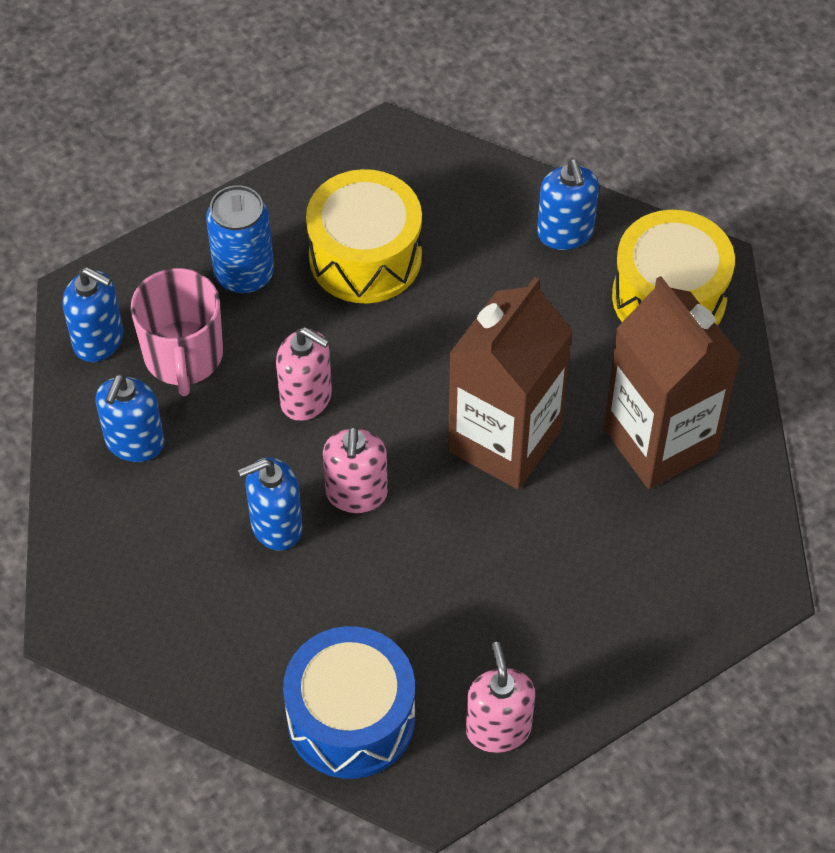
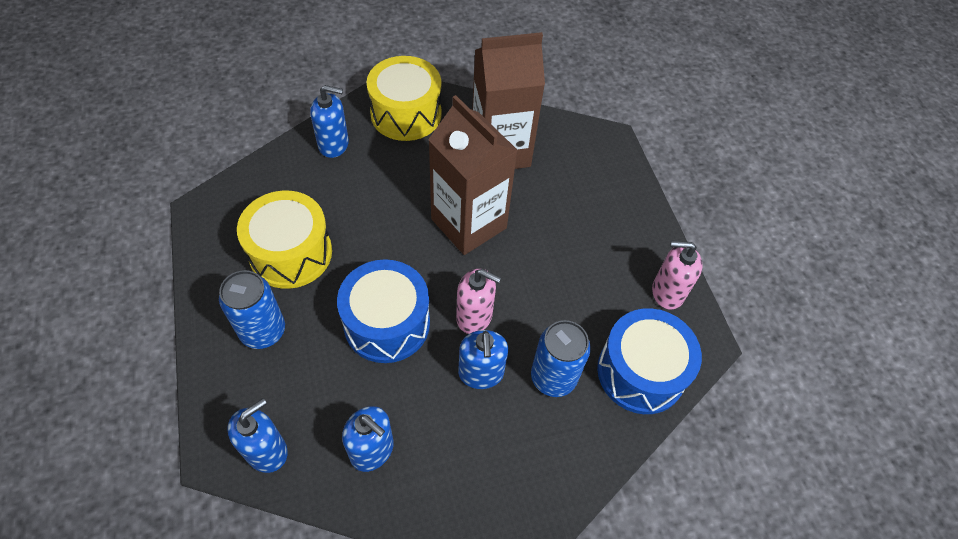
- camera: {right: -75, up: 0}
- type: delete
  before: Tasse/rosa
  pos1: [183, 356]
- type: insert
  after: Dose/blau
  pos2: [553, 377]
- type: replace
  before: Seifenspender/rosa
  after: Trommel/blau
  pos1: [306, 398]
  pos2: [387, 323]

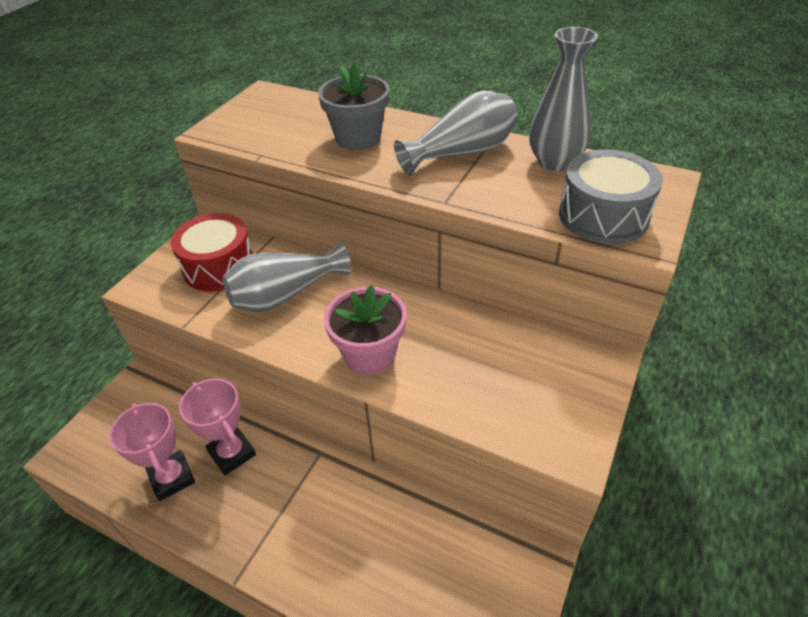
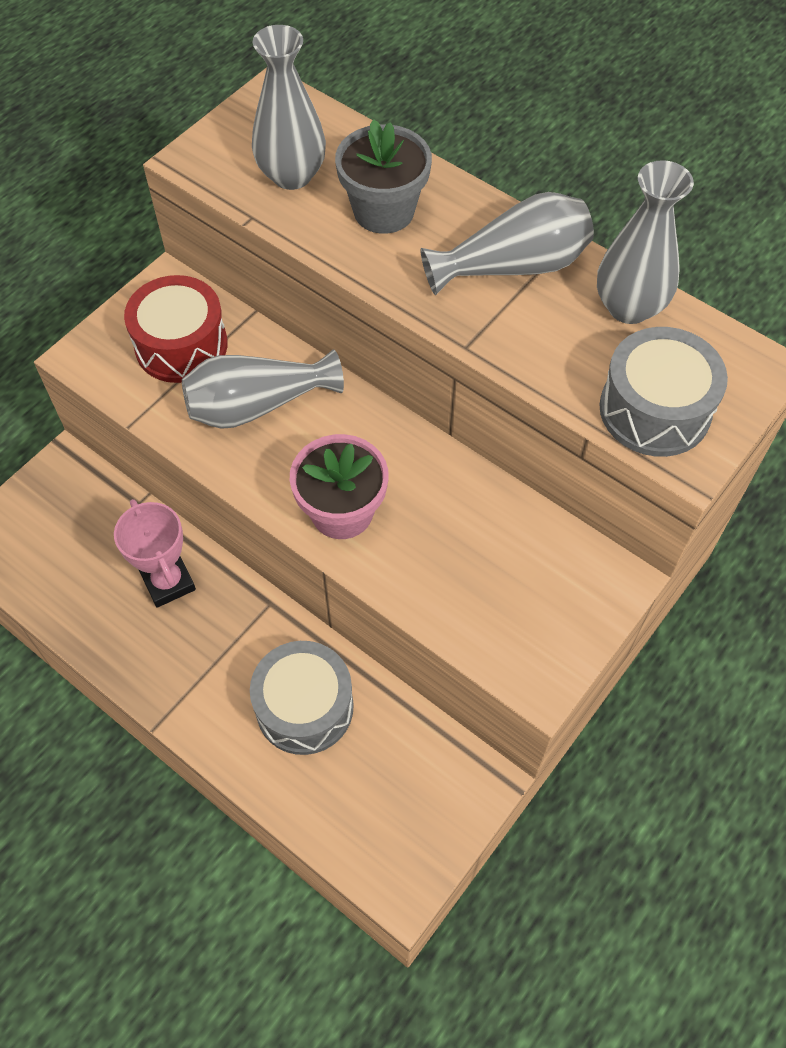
- camera: {right: 10, up: 15}
- type: delete
  before: Pokal/rosa
  pos1: [172, 478]
- type: insert
  after: Trommel/grau
  pos2: [304, 707]
- type: insert
  after: Vase/grau
  pos2: [292, 175]

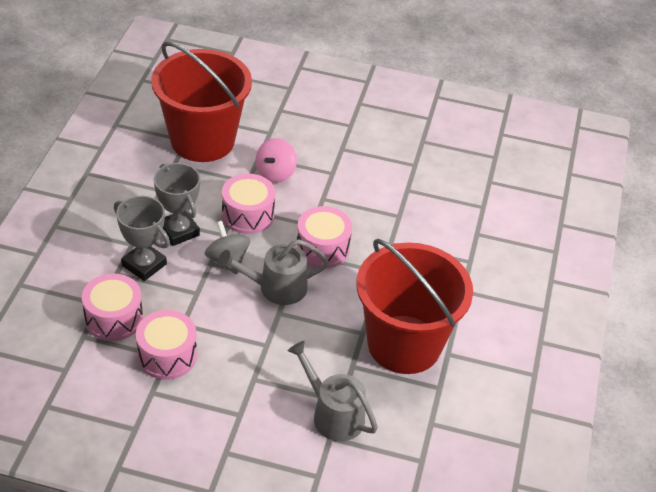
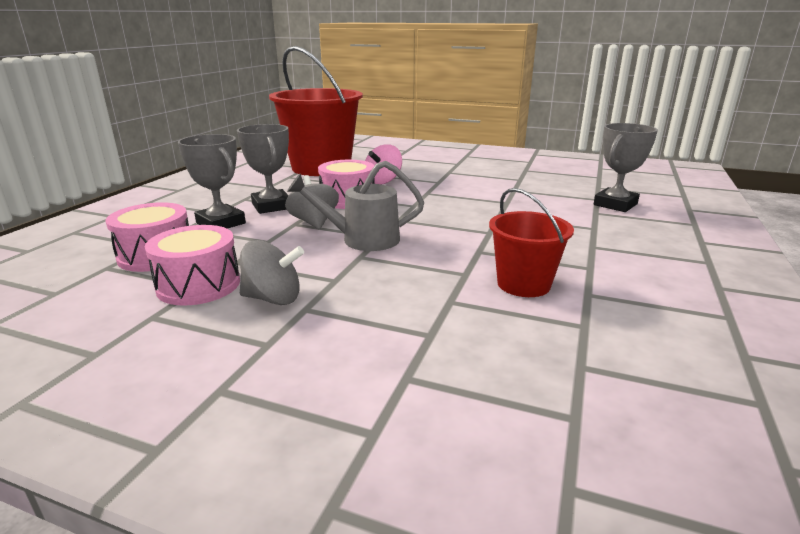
- camera: {right: 10, up: -20}
- type: delete
  before: Gießkanne/grau
  pos1: [332, 414]
- type: delete
  before: Trommel/rosa
  pos1: [322, 248]
- type: insert
  after: Kreisel/grau
  pos2: [273, 298]
- type: insert
  after: Pokal/grau
  pos2: [615, 204]
- type: resize
  before: Eimer/rot
  pos1: [404, 344]
  pos2: [523, 284]
  scale: 0.51

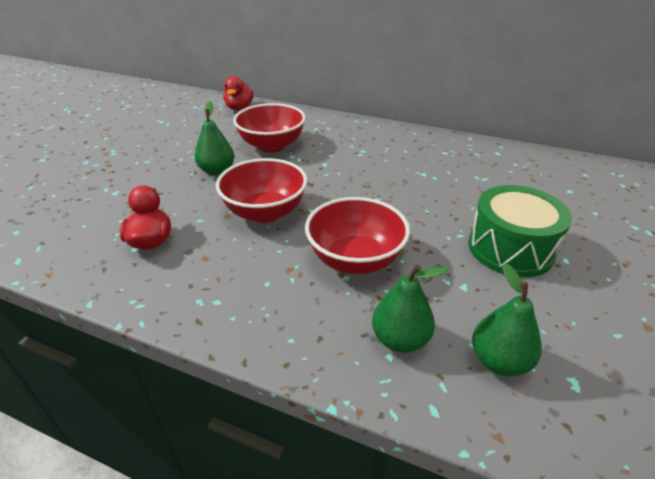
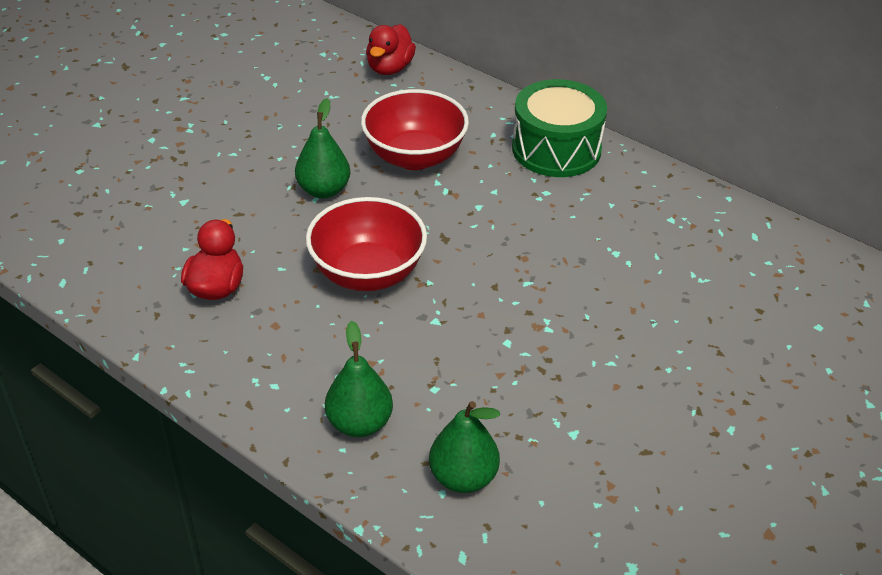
- camera: {right: 15, up: 5}
- type: delete
  before: Schüssel/rot
  pos1: [355, 259]
- type: move
  before: Trommel/grün
  pos1: [510, 248]
  pos2: [556, 149]
- type: move
  before: Birne/grün
  pos1: [499, 361]
  pos2: [359, 423]

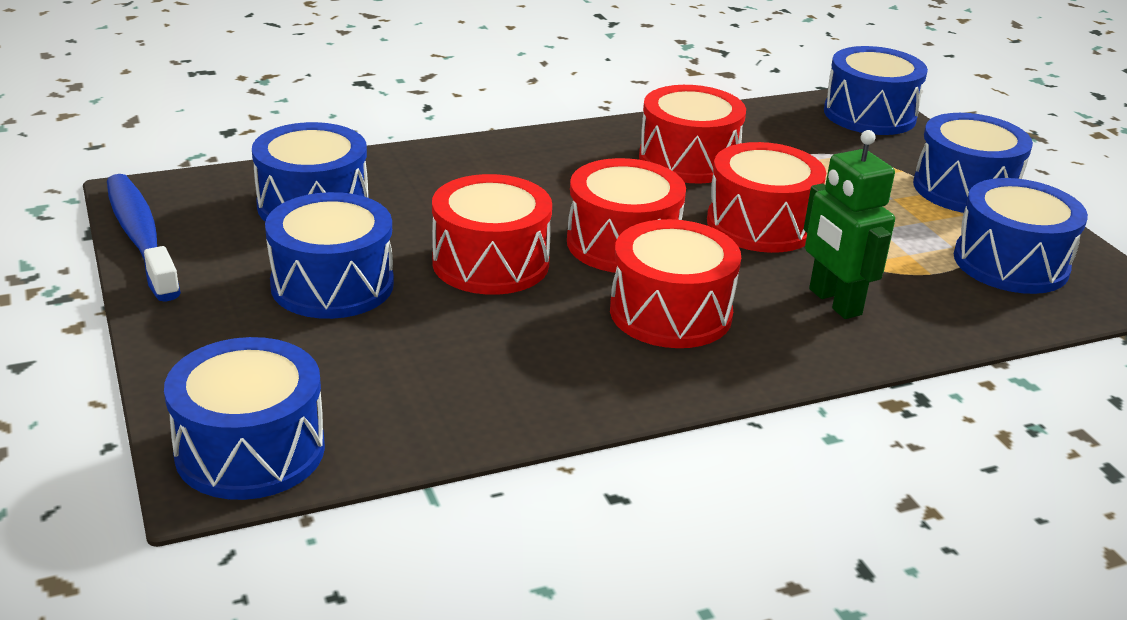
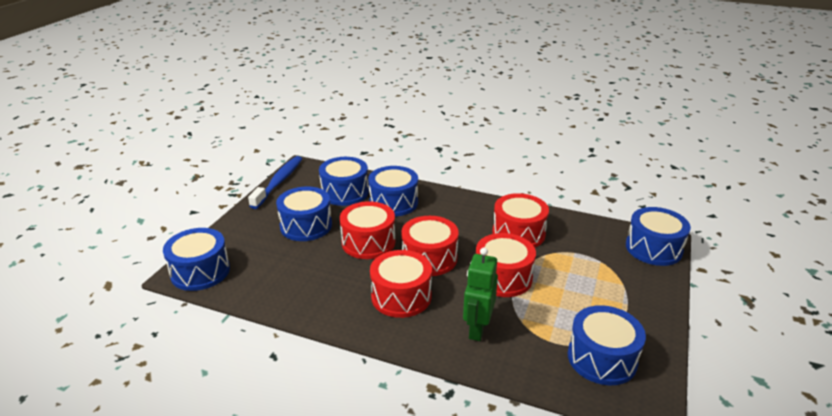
- camera: {right: 45, up: 0}
- type: move
  before: Trommel/blau
  pos1: [964, 189]
  pos2: [393, 203]

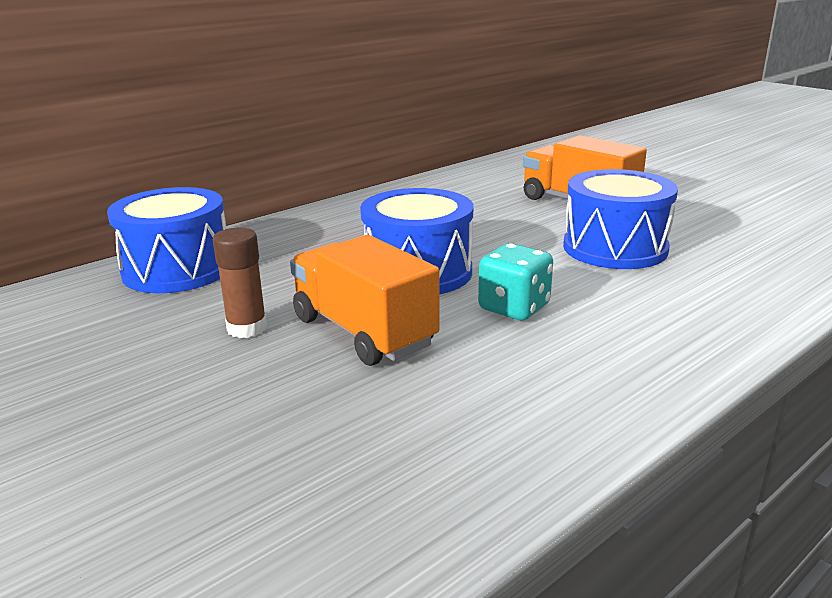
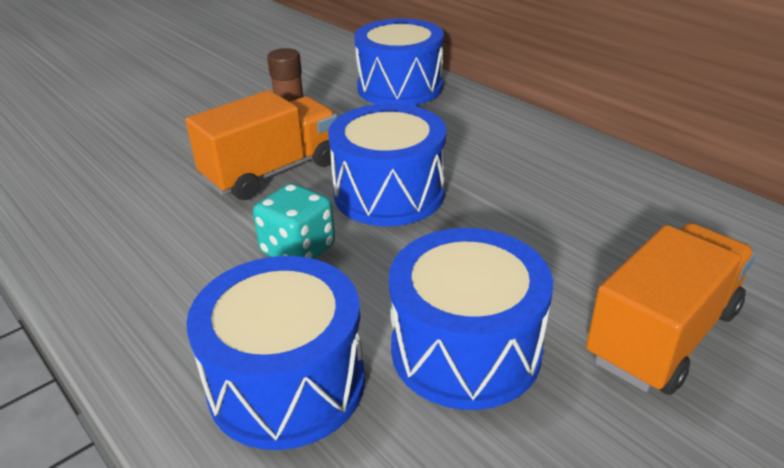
- camera: {right: 90, up: 10}
- type: insert
  after: Trommel/blau
  pos2: [287, 383]

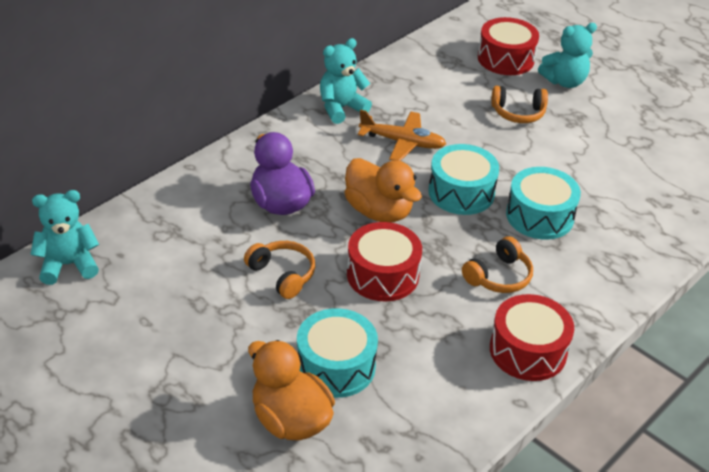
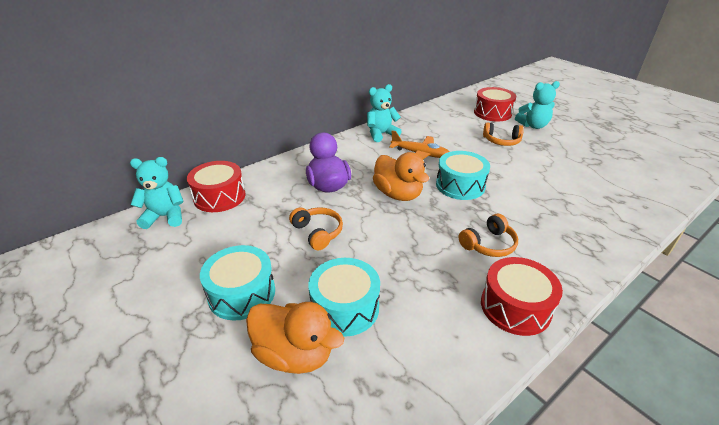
- camera: {right: 10, up: -5}
- type: move
  before: Trommel/rot
  pos1: [382, 275]
  pos2: [219, 197]
- type: move
  before: Trommel/türkis
  pos1: [539, 216]
  pos2: [242, 293]
- type: rotate
  before: Ente/orange
  pos1: [290, 420]
  pos2: [294, 354]
  turn: 150

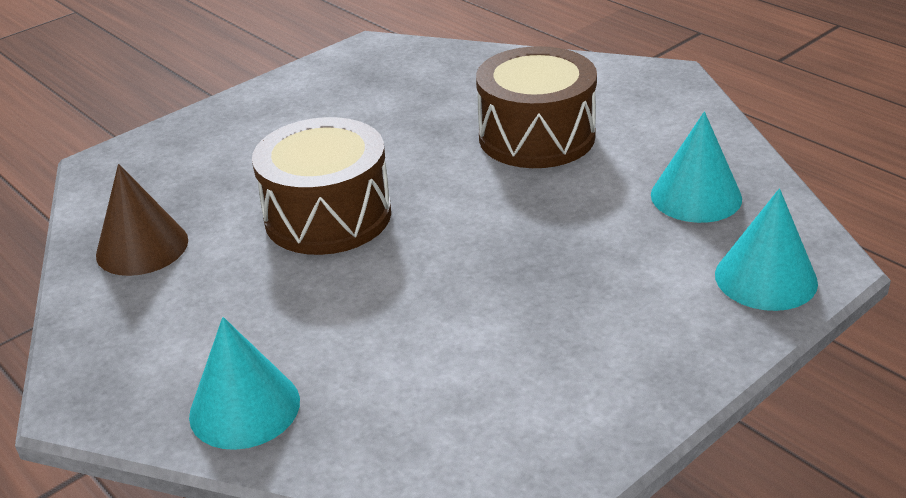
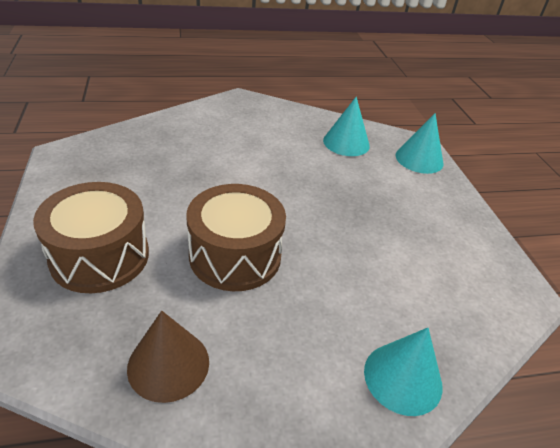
- camera: {right: -65, up: 5}
- type: move
  before: Trommel/braun
  pos1: [536, 136]
  pos2: [100, 256]

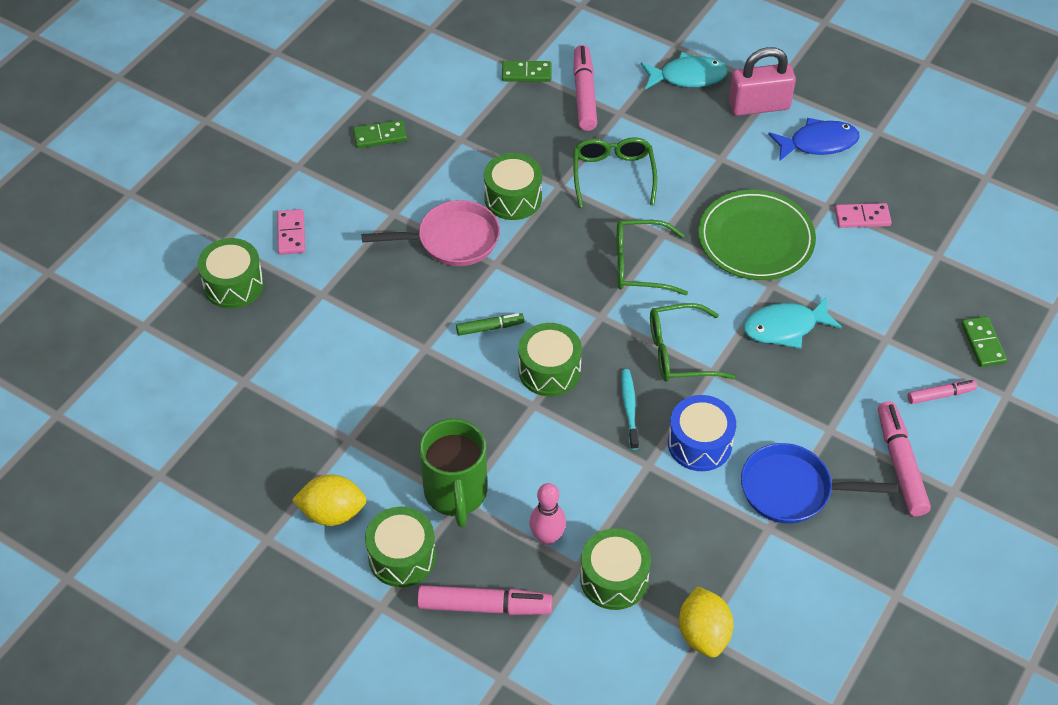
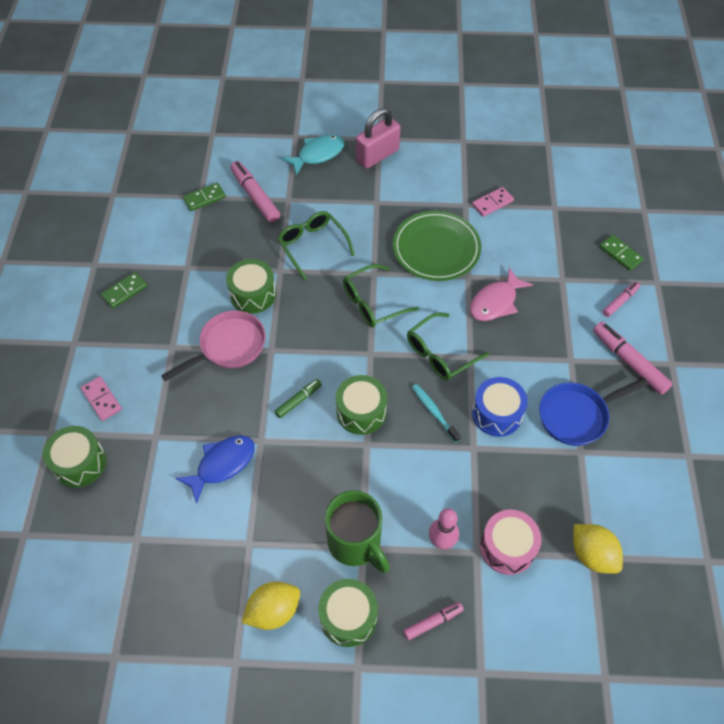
- camera: {right: -30, up: 5}
- type: move
  before: Fisch/blau
  pos1: [818, 143]
  pos2: [222, 465]
- type: recolor
  before: Trommel/grün
  after: Trommel/rosa
  pos1: [614, 579]
  pos2: [507, 547]
- type: recolor
  before: Fisch/türkis
  after: Fisch/rosa
  pos1: [785, 327]
  pos2: [495, 302]
- type: resize
  before: Filzstift/rosa
  pos1: [484, 606]
  pos2: [432, 622]
  scale: 0.58

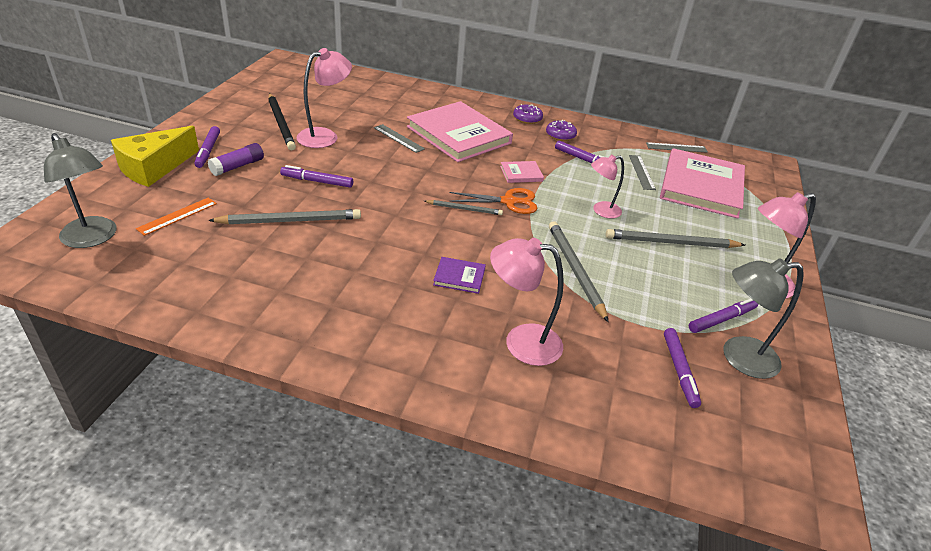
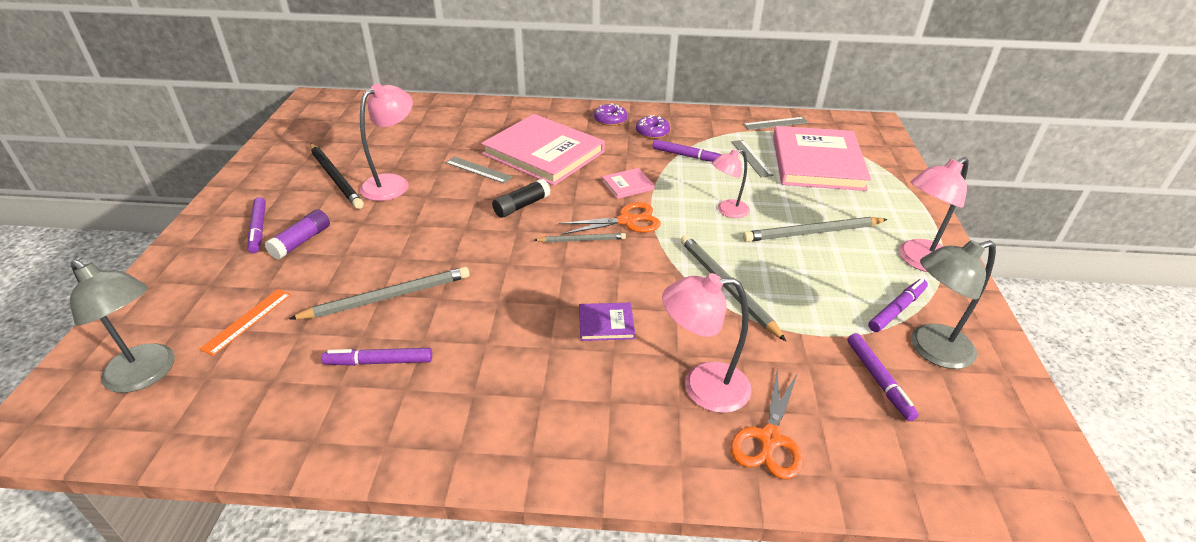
- camera: {right: -10, up: 0}
- type: delete
  before: Käse/gelb
  pos1: [154, 167]
- type: insert
  after: Klebestift/schwarz
  pos2: [521, 206]
- type: insert
  after: Schere/orange
  pos2: [769, 439]
- type: move
  before: Filzstift/lila
  pos1: [317, 181]
  pos2: [379, 362]

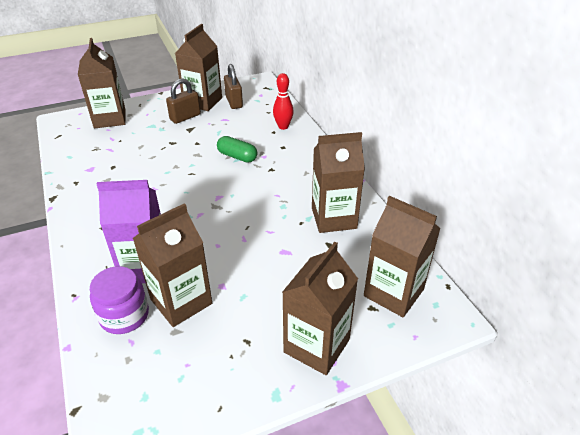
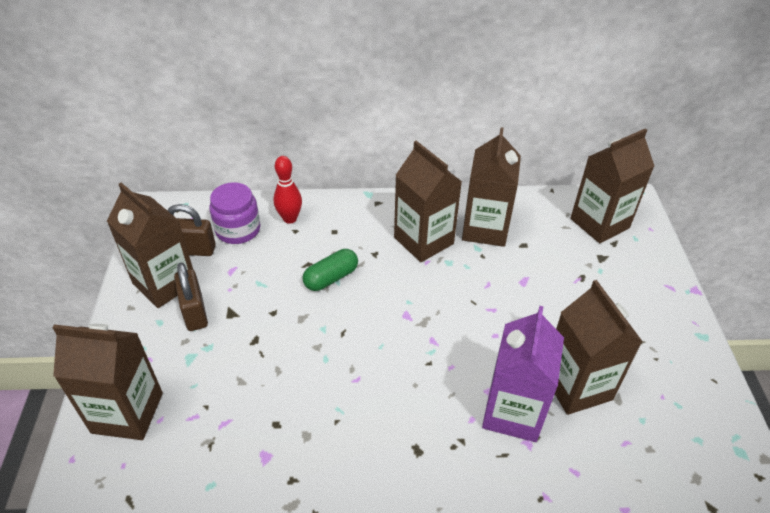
- camera: {right: -70, up: 5}
- type: move
  before: Einmachglas/lila
  pos1: [124, 315]
  pos2: [238, 230]
- type: move
  before: Getränkekarton/braun
  pos1: [316, 346]
  pos2: [423, 241]

